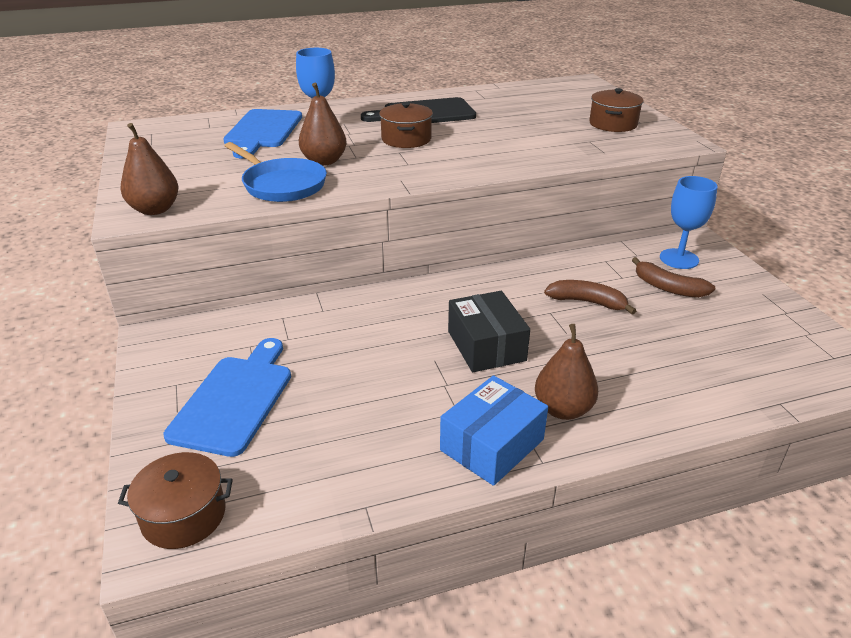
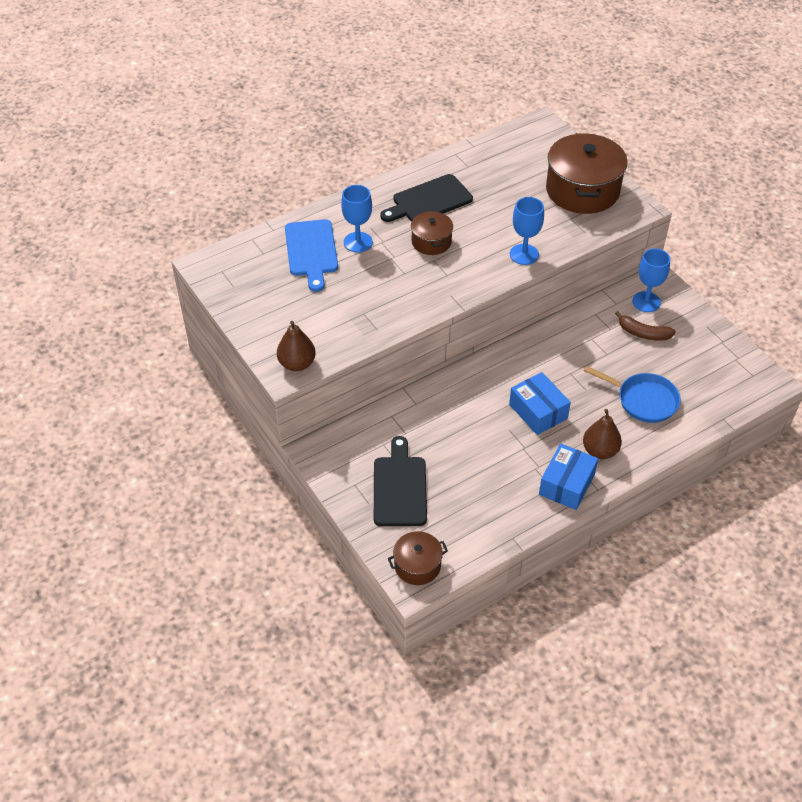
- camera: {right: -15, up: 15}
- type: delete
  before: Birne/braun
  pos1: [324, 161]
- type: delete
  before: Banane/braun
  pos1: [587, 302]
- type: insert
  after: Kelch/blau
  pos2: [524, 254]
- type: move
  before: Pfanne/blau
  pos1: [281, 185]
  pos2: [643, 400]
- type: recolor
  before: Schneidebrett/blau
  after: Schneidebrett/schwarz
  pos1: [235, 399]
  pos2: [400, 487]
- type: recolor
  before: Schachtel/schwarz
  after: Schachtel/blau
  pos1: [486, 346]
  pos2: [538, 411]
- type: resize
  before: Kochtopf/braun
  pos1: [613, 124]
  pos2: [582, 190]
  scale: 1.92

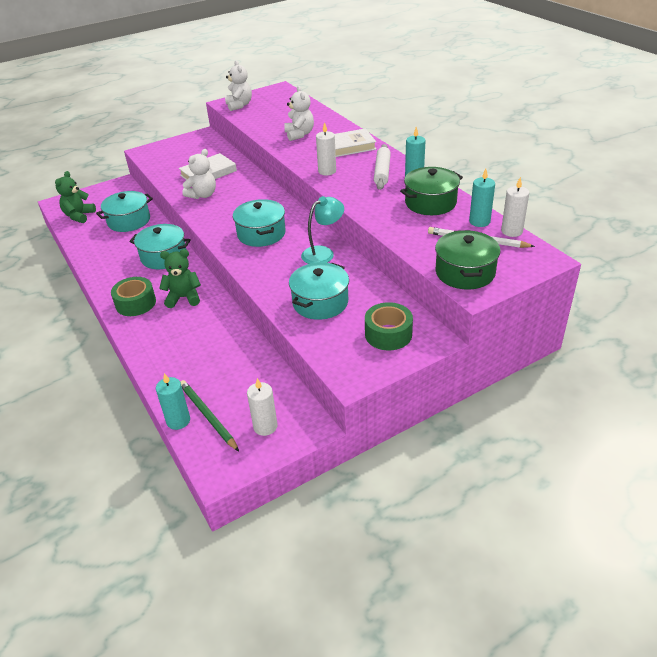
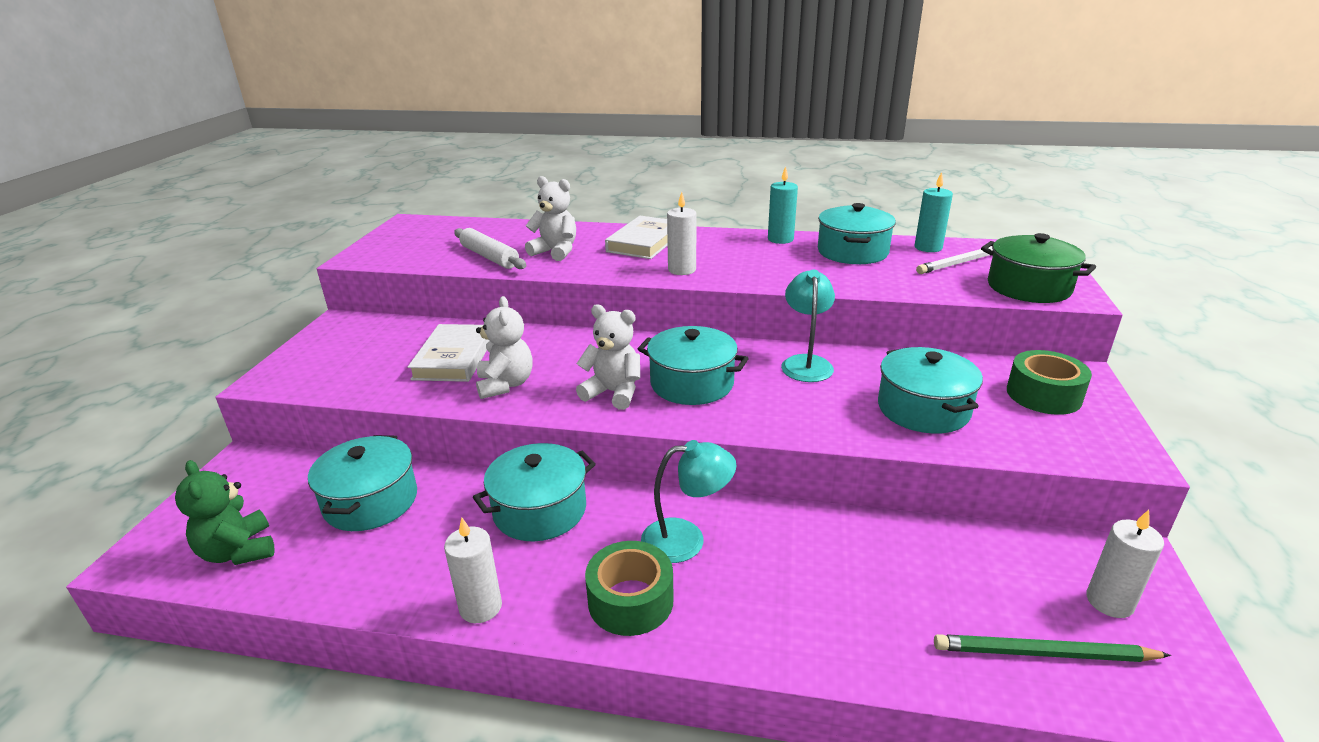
- camera: {right: -50, up: -10}
- type: delete
  before: Kerze/türkis
  pos1: [178, 421]
- type: move
  before: Teddybär/weiß
  pos1: [239, 105]
  pos2: [613, 393]
- type: move
  before: Nudelholz/weiß
  pos1: [382, 172]
  pos2: [489, 257]
- type: move
  before: Kerze/weiß
  pos1: [511, 231]
  pos2: [480, 607]
- type: replace
  before: Teddybär/grün
  after: Lampe/türkis
  pos1: [184, 298]
  pos2: [686, 539]
- type: recolor
  before: Kochtopf/grün
  after: Kochtopf/türkis
  pos1: [430, 203]
  pos2: [852, 252]

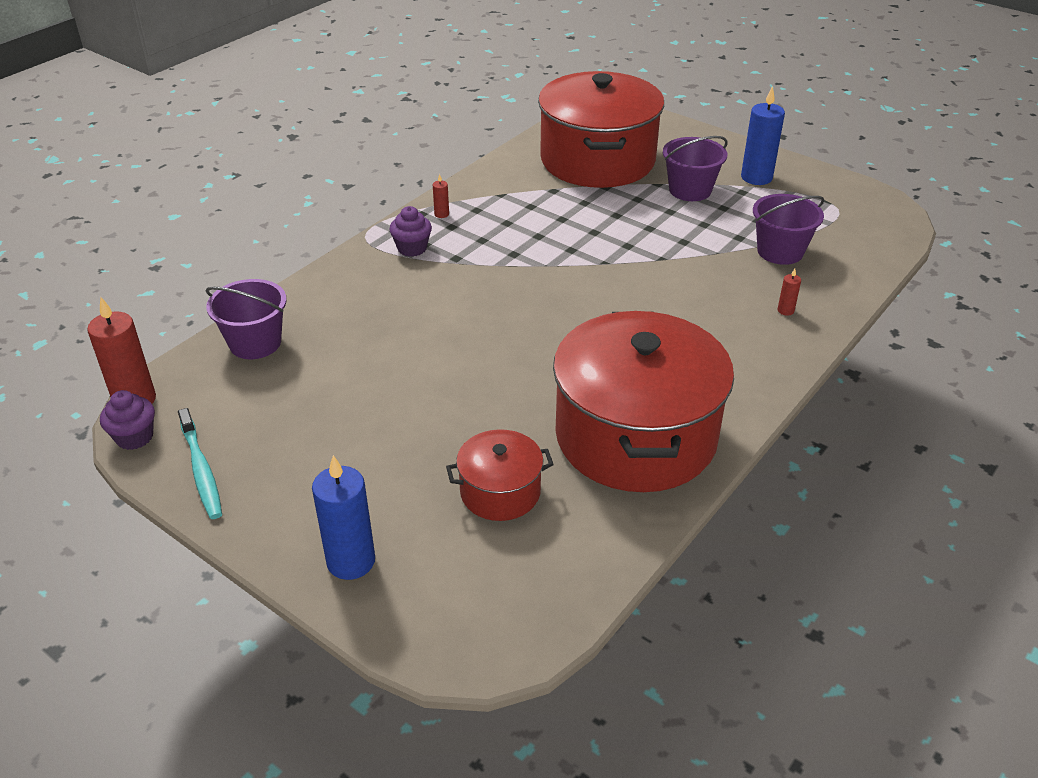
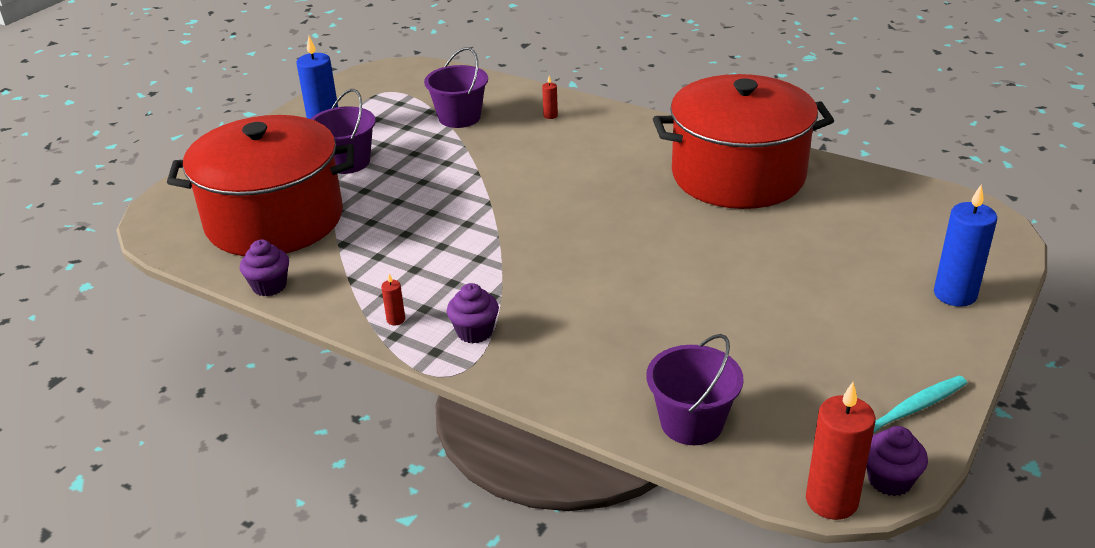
- camera: {right: -95, up: -5}
- type: delete
  before: Kochtopf/rot
  pos1: [500, 492]
- type: insert
  after: Muffin/lila
  pos2: [269, 286]

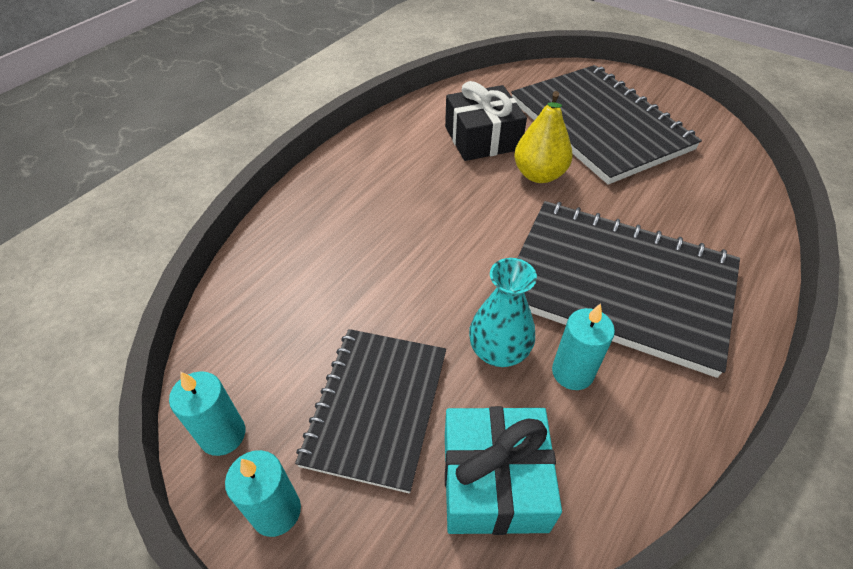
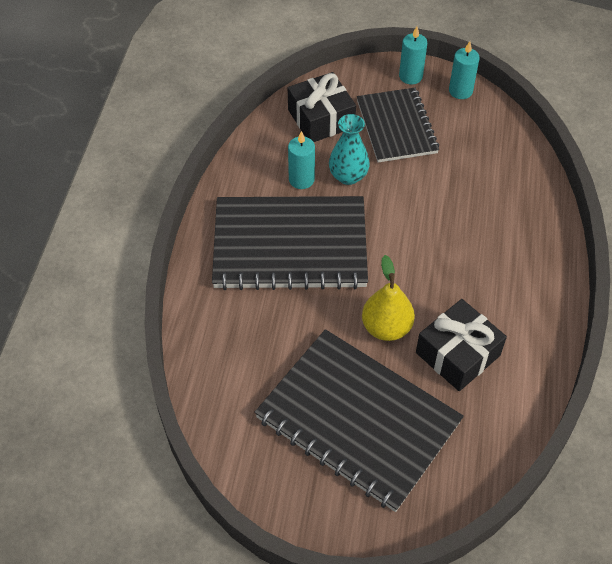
- camera: {right: 155, up: 5}
- type: recolor
  before: Geschenk/türkis
  after: Geschenk/schwarz
  pos1: [494, 481]
  pos2: [321, 118]

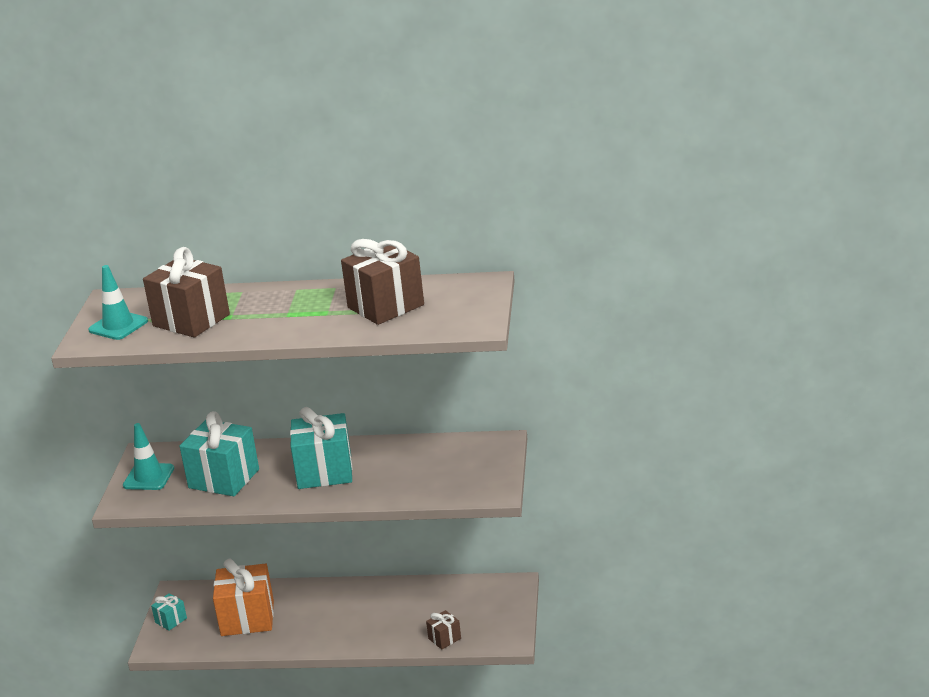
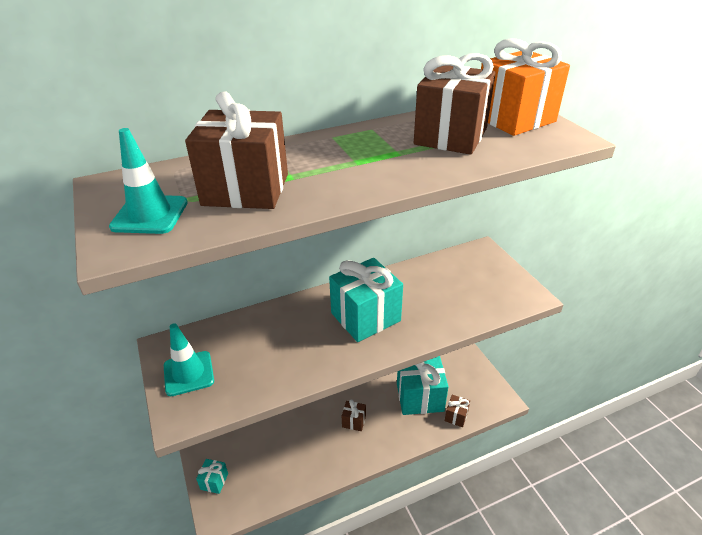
- camera: {right: -30, up: 10}
- type: insert
  after: Geschenk/braun
  pos2: [354, 421]
- type: move
  before: Geschenk/türkis
  pos1: [224, 479]
  pos2: [420, 397]
- type: move
  before: Geschenk/orange
  pos1: [247, 618]
  pos2: [514, 119]

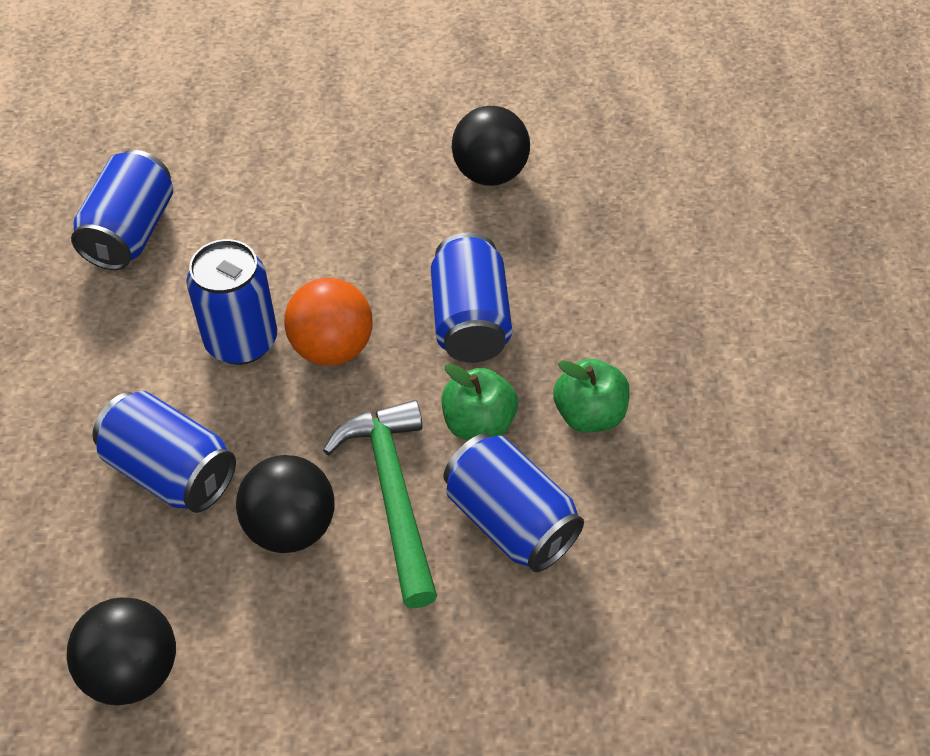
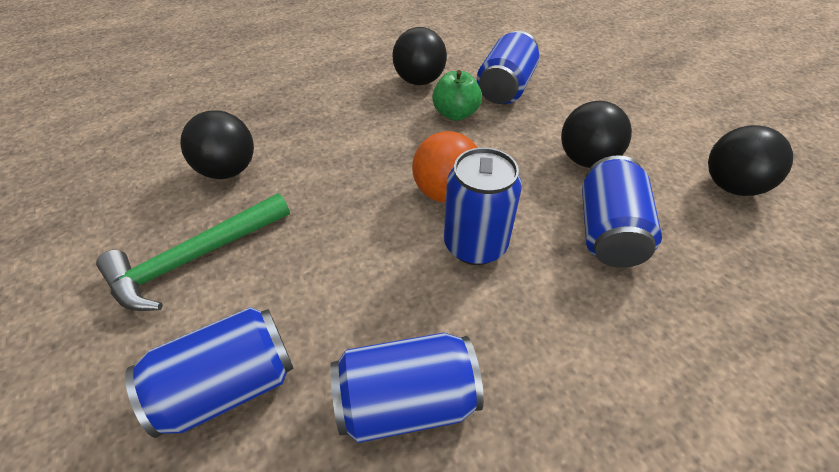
- camera: {right: -115, up: -5}
- type: move
  before: Hammer/grün
  pos1: [393, 494]
  pos2: [194, 258]
- type: move
  before: Dose/blau
  pos1: [470, 320]
  pos2: [228, 386]
- type: replace
  before: Apfel/grün
  after: Ball/schwarz
  pos1: [589, 415]
  pos2: [419, 81]

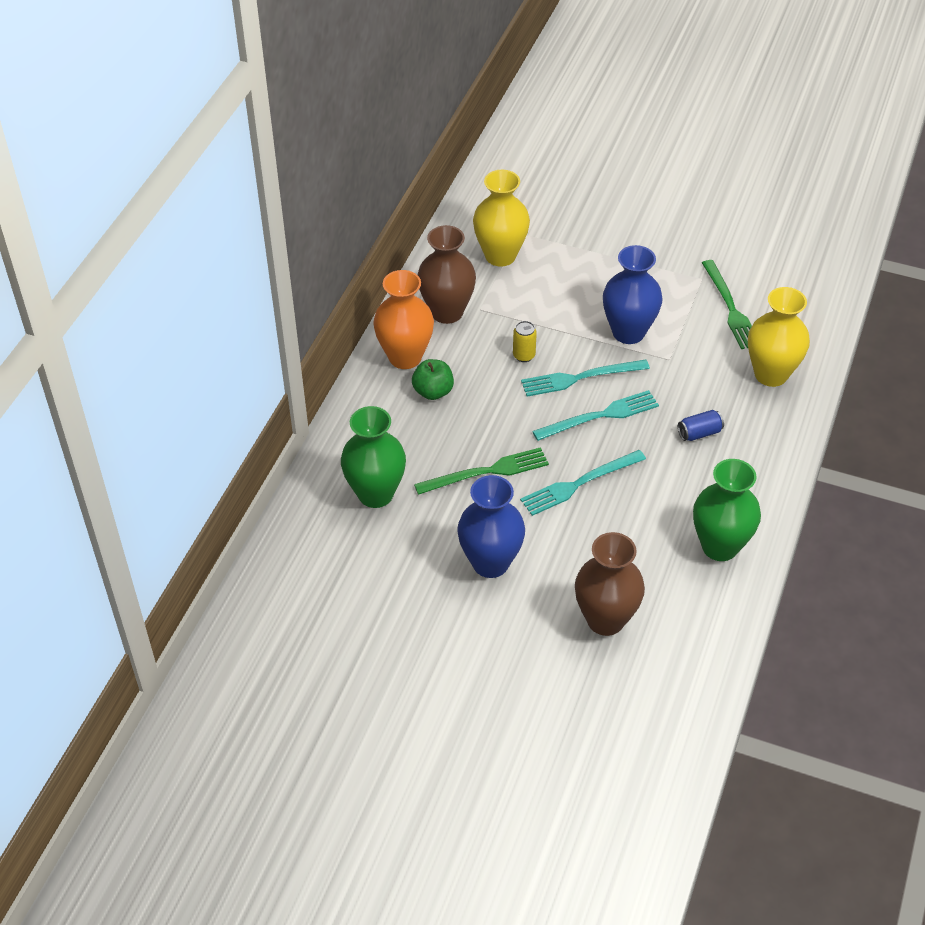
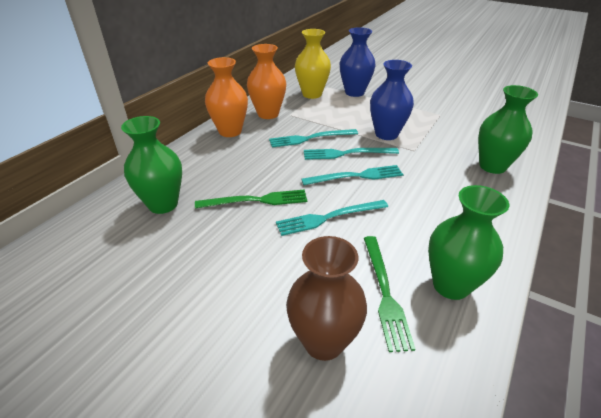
- camera: {right: 10, up: -10}
- type: delete
  before: Apfel/grün
  pos1: [433, 391]
- type: delete
  before: Dose/blau
  pos1: [699, 433]
- type: move
  before: Vase/blau
  pos1: [490, 563]
  pos2: [354, 92]
- type: move
  before: Gabel/grün
  pos1: [730, 308]
  pos2: [385, 293]
- type: replace
  before: Dose/gelb
  after: Gabel/türkis
  pos1: [524, 355]
  pos2: [310, 138]
- type: recolor
  before: Vase/braun
  after: Vase/orange
  pos1: [447, 312]
  pos2: [268, 114]
- type: recolor
  before: Vase/gelb
  after: Vase/grün
  pos1: [771, 374]
  pos2: [492, 166]

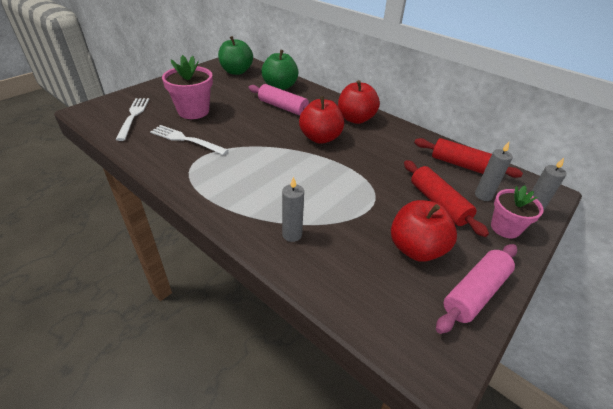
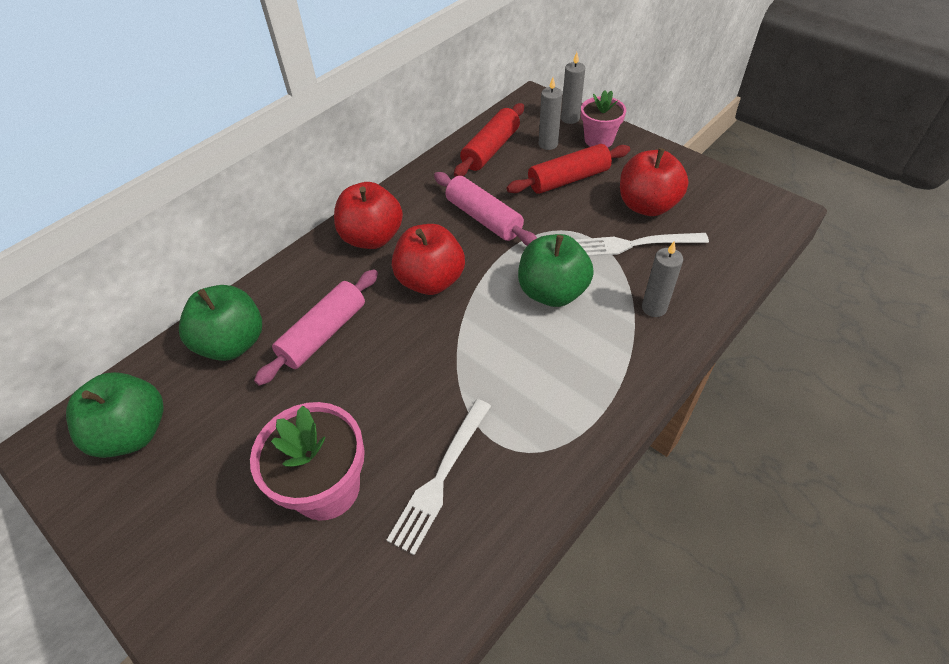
- camera: {right: -85, up: 10}
- type: insert
  after: Apfel/grün
  pos2: [552, 292]
- type: move
  before: Gabel/weiß
  pos1: [133, 116]
  pos2: [633, 244]
- type: move
  before: Nudelholz/rosa
  pos1: [475, 292]
  pos2: [483, 218]

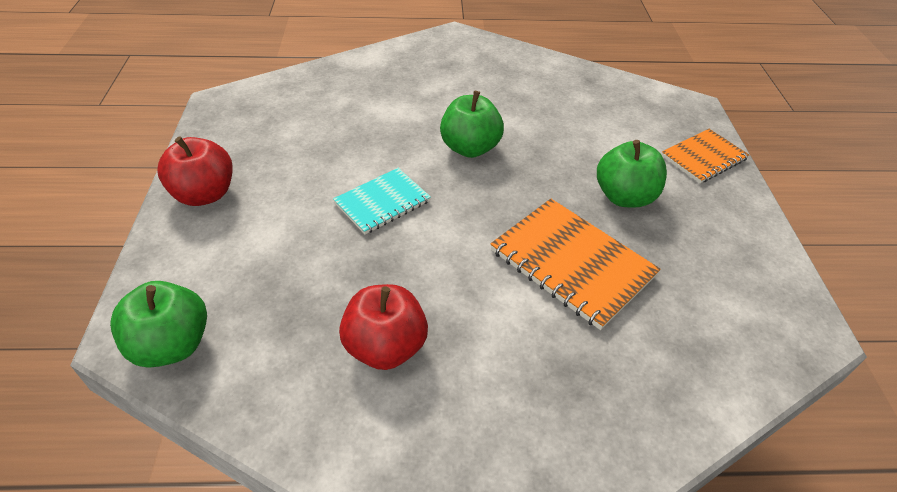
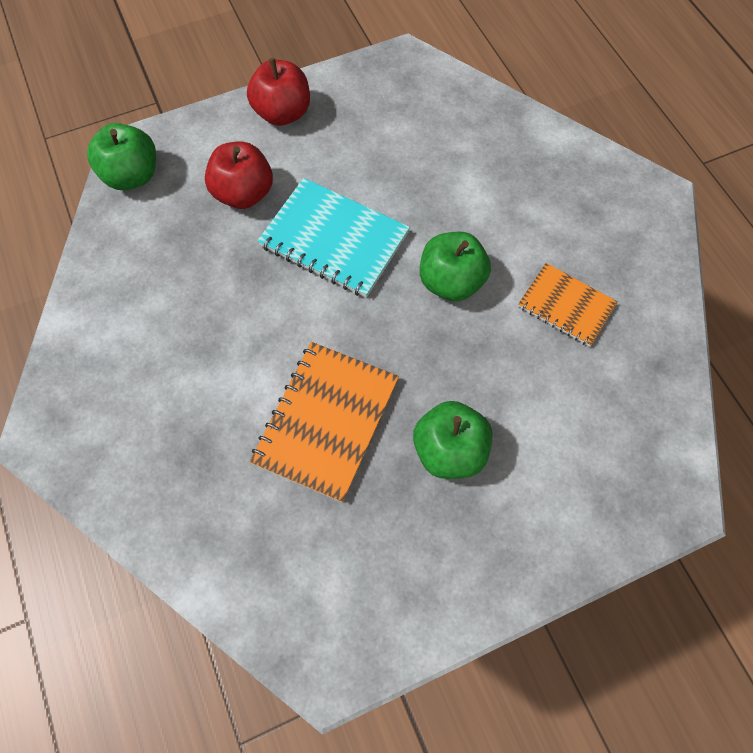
- camera: {right: 70, up: 20}
- type: move
  before: Apfel/rot
  pos1: [385, 347]
  pos2: [244, 194]
- type: move
  before: Notizbuch/orange
  pos1: [703, 157]
  pos2: [566, 306]
- type: resize
  before: Notizbuch/türkis
  pos1: [382, 202]
  pos2: [334, 239]
  scale: 1.6

